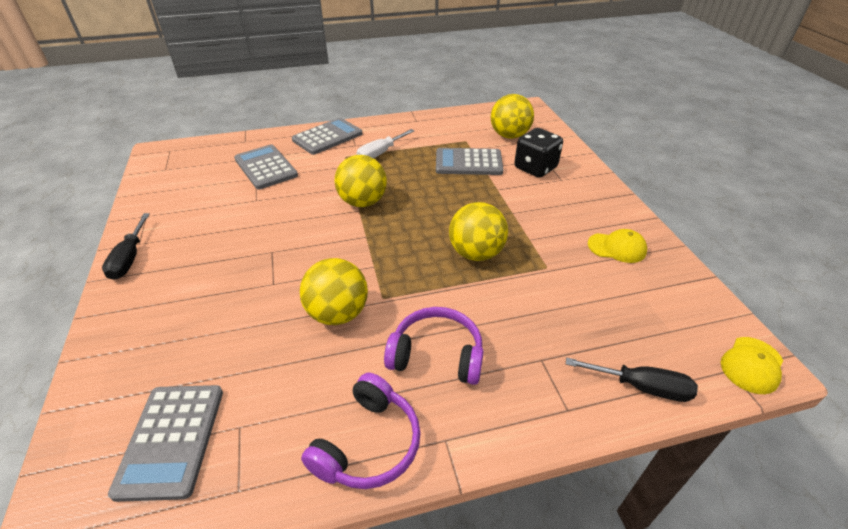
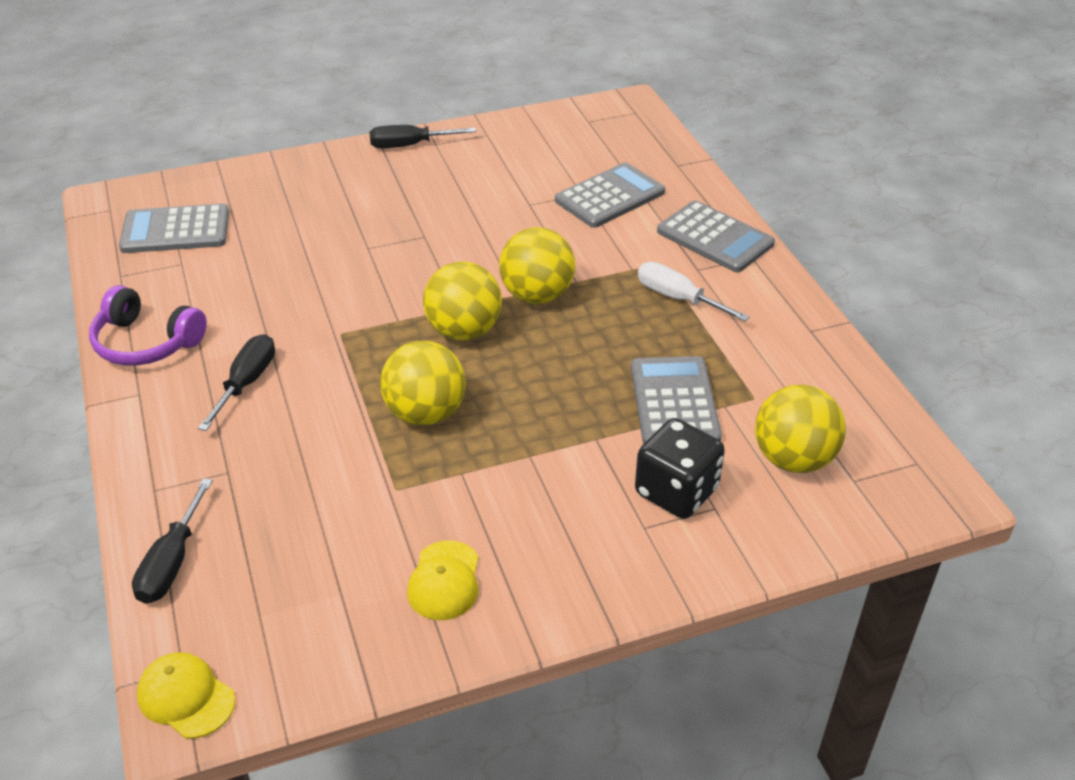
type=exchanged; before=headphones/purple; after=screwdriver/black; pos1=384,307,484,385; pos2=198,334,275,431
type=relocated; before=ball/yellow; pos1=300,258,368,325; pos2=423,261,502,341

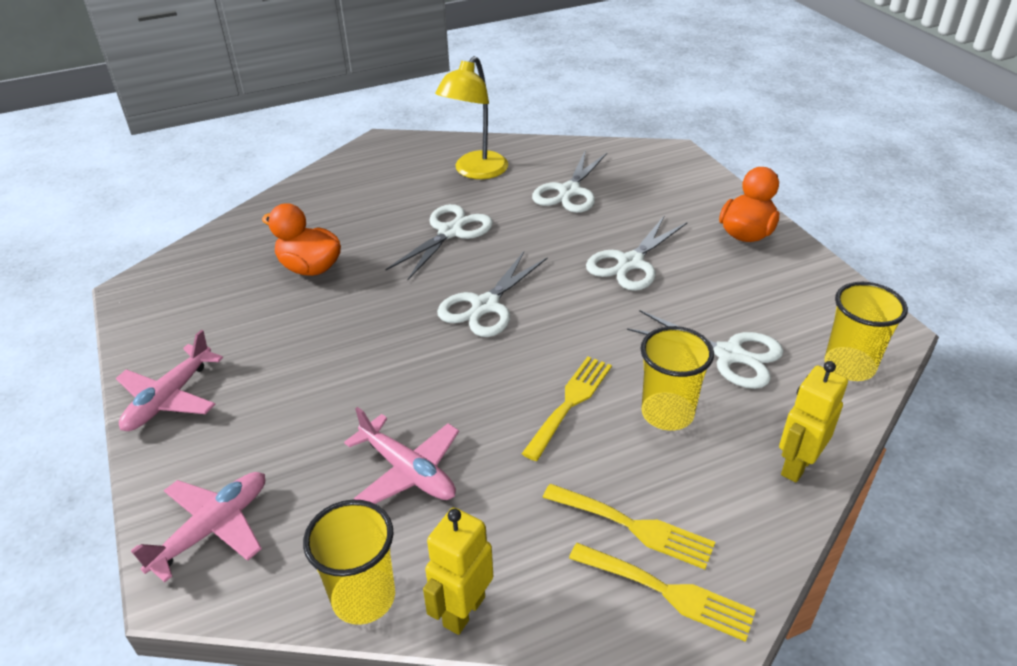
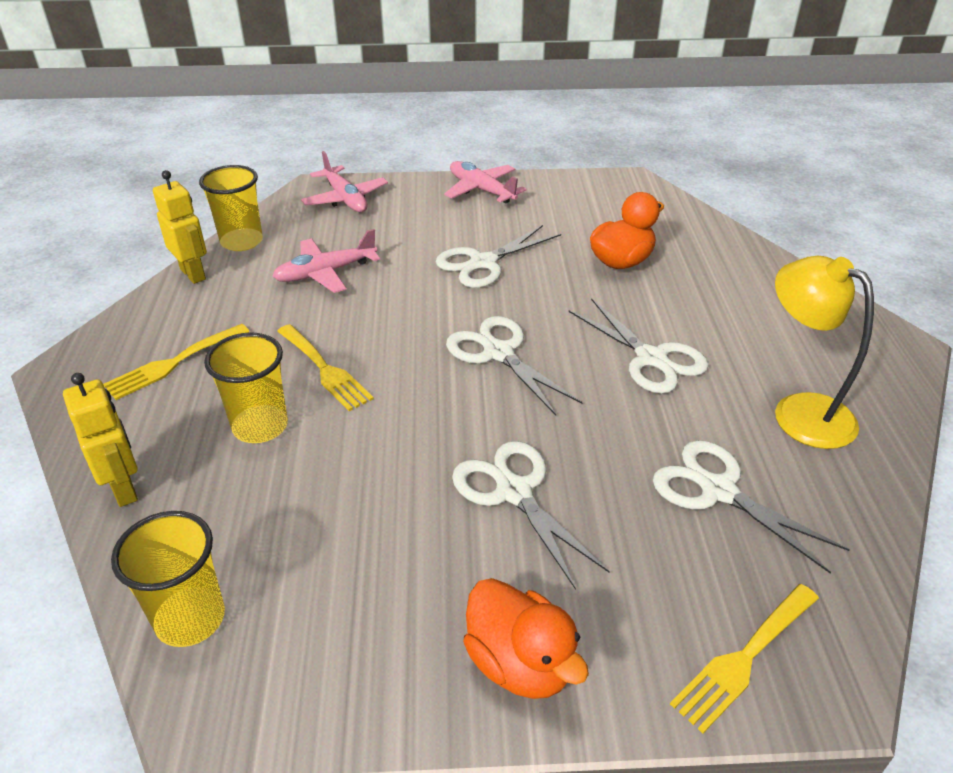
type=relocated; before=scissors/white; pos1=627,310,784,389; pos2=435,225,561,288
type=relocated; before=fork/yellow; pos1=569,543,756,642; pos2=670,584,819,733

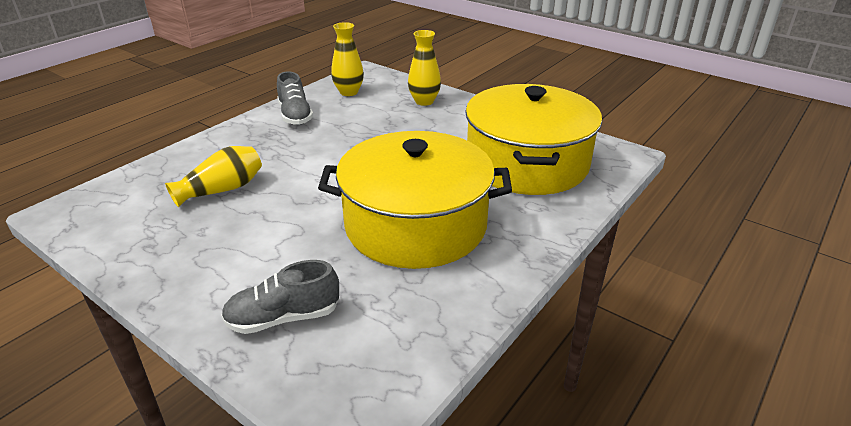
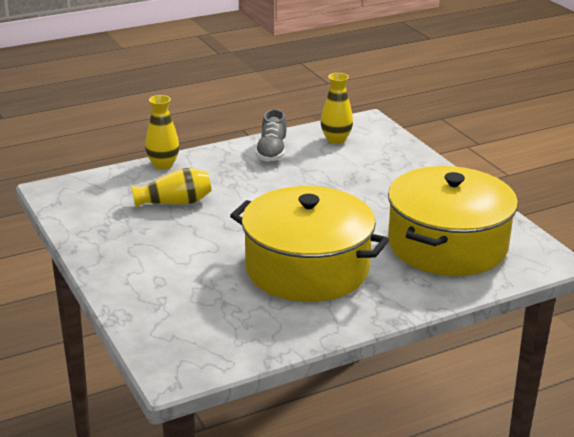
type=relocated; before=vase/yellow; pos1=408,30,441,106; pos2=145,95,179,170
type=missing; before=shoe/grey; pos1=221,260,339,334

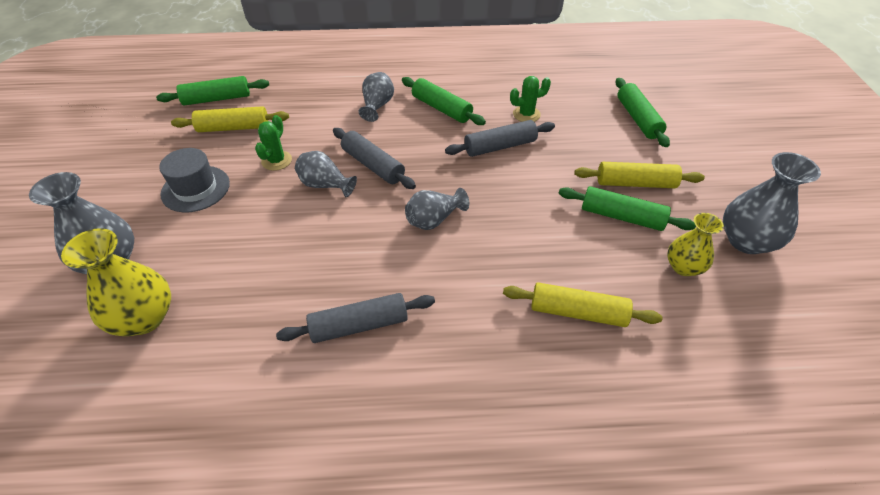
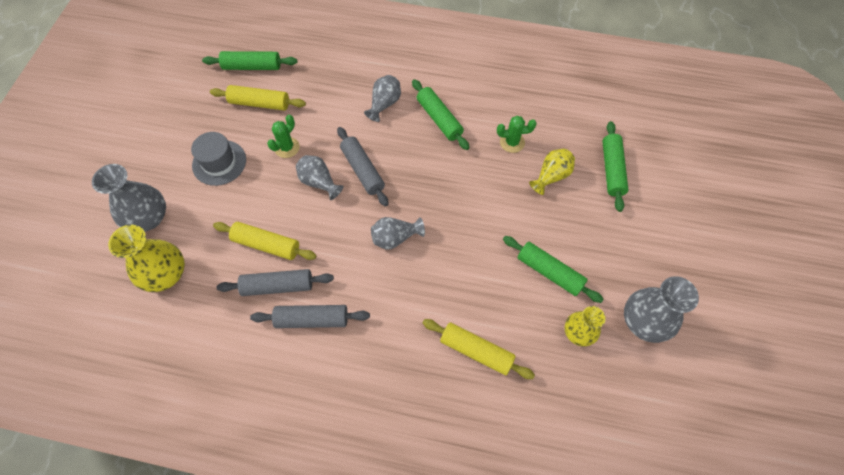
type=relocated; before=rolling pin/yellow; pos1=574,162,705,188; pos2=213,222,316,260
type=relocated; before=rolling pin/grey; pos1=445,120,555,157; pos2=216,269,334,296
type=appeared; after=vase/yellow; pos2=529,148,575,195

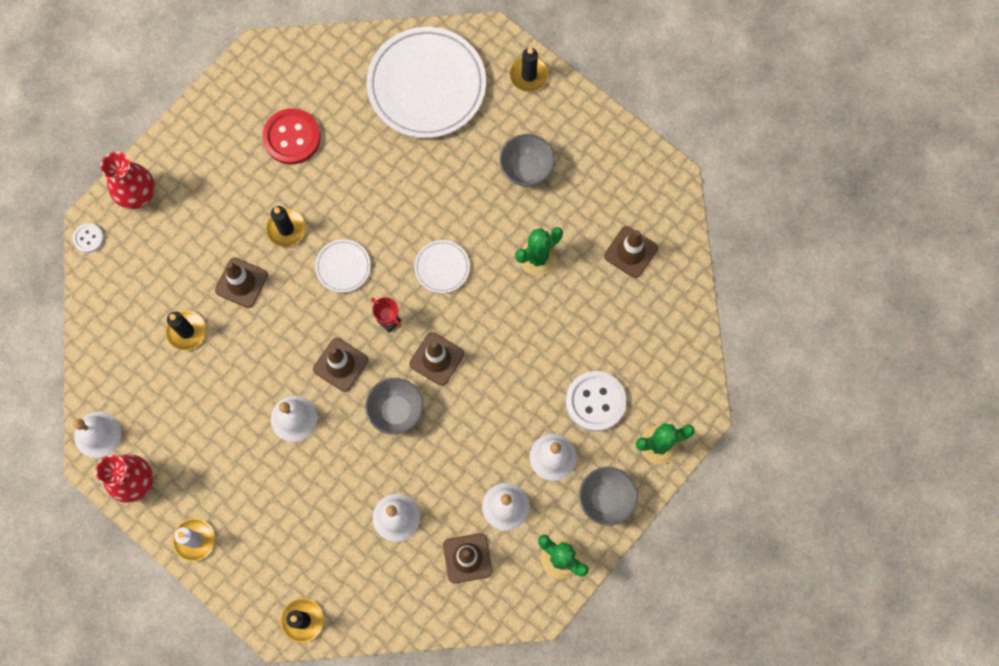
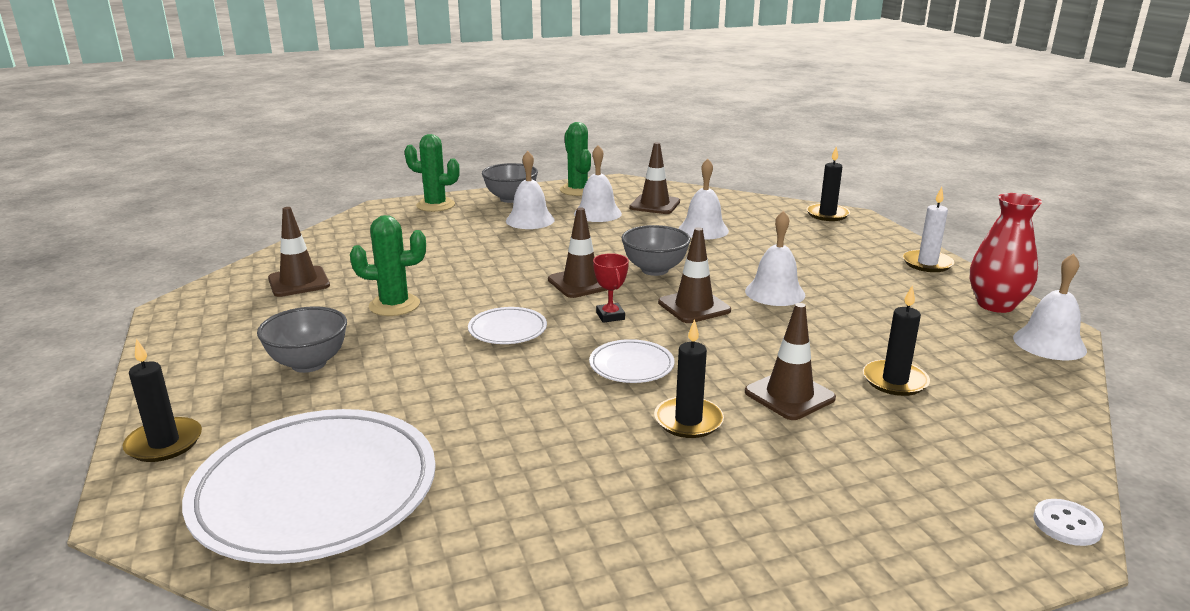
type=missing; before=vase/red; pos1=100,152,155,209
type=missing; before=button/red; pos1=262,108,321,165
type=missing; before=button/white; pos1=566,371,626,431

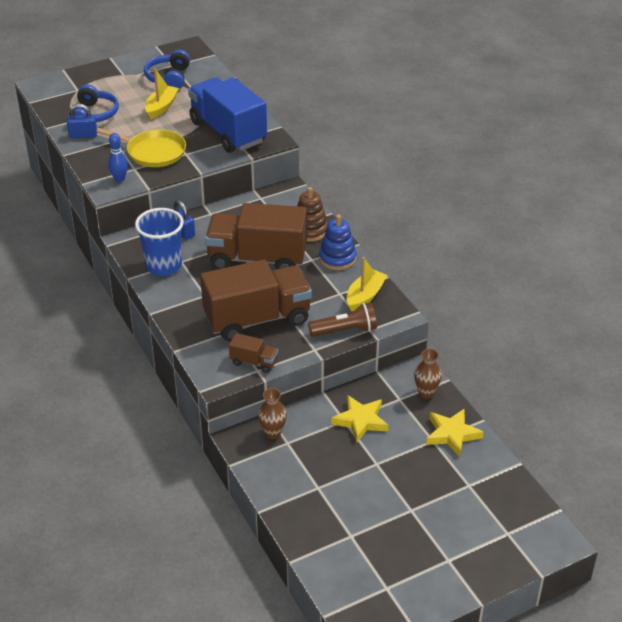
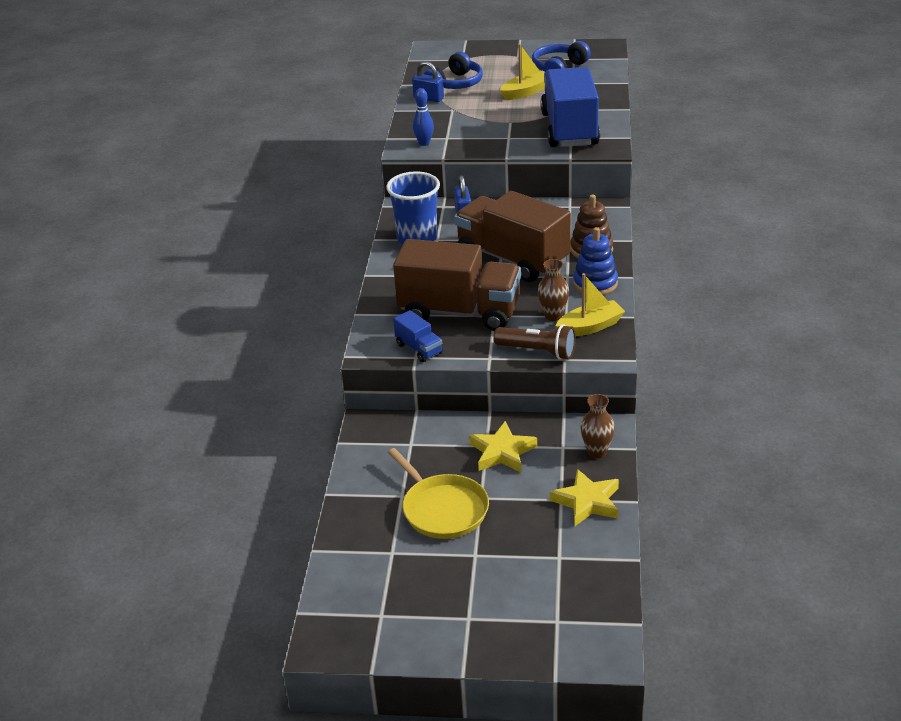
type=relocated; before=pan/yellow; pos1=96,128,186,167; pos2=388,448,489,539
type=colour; before=truck/brown; after=truck/blue; pos1=229,333,278,373; pos2=393,310,443,362
type=relocated; before=vase/brown; pos1=258,388,287,439; pos2=538,259,569,321

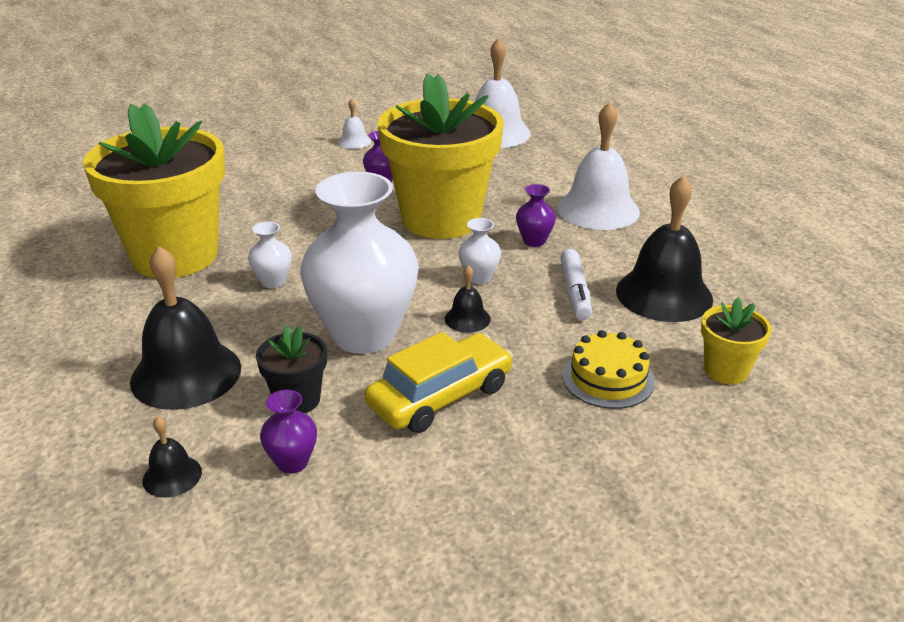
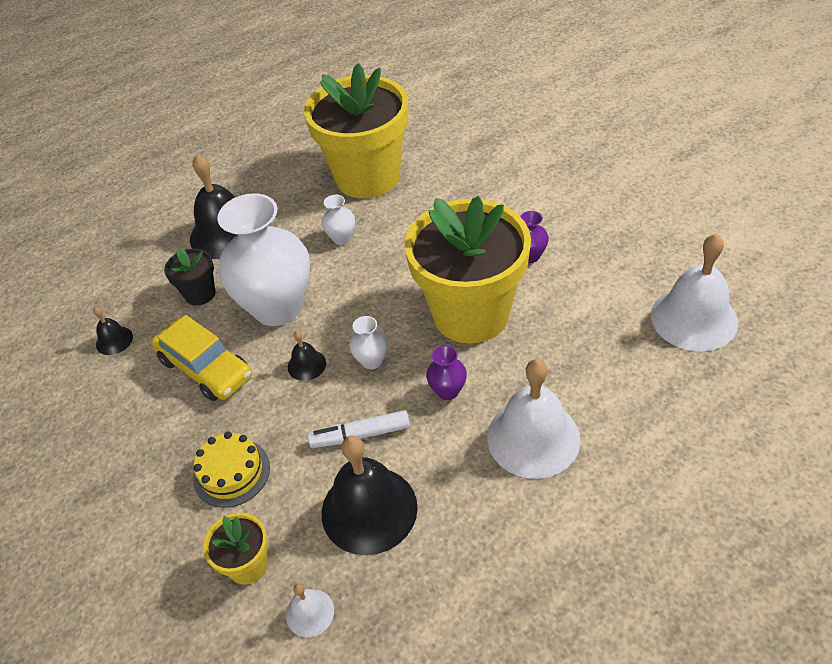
type=relocated; before=bell/black; pos1=142,416,202,498; pos2=93,307,133,355
type=relocated; before=bell/white; pos1=338,98,371,149; pos2=286,584,334,637
type=missing; before=vase/purple; pos1=260,390,317,473

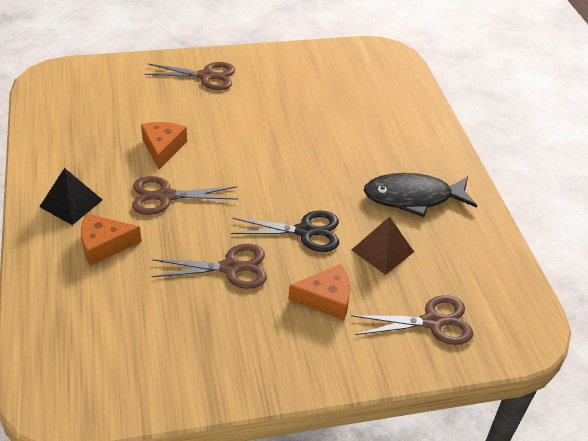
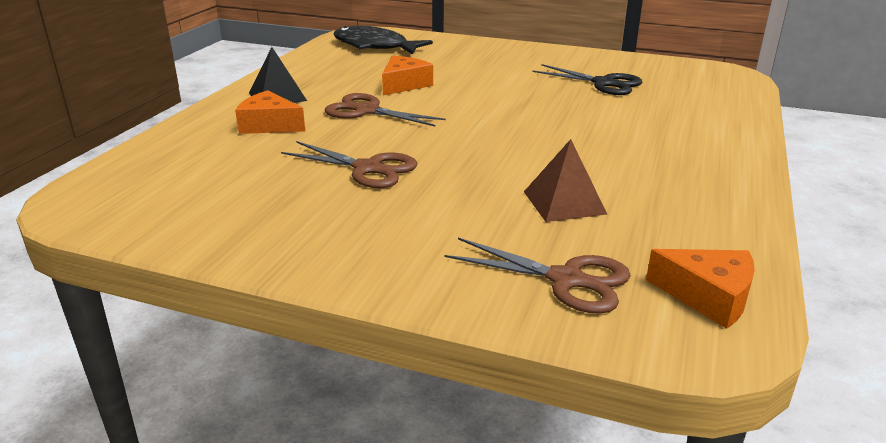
type=relocated; before=fish/black; pos1=364,173,477,217; pos2=333,26,433,54
type=relocated; before=scissors/black; pos1=231,210,339,252; pos2=533,64,643,95
type=relocated; before=cheese/orange; pos1=288,264,350,320; pos2=646,249,755,329
type=missing; before=scissors/brown; pos1=144,62,235,90

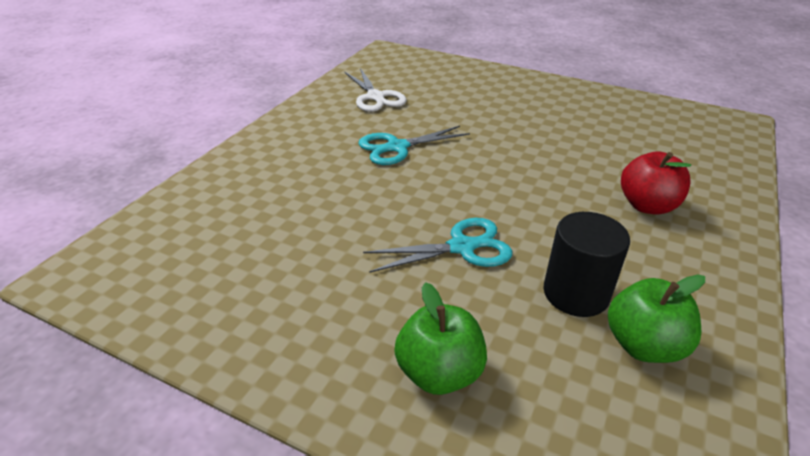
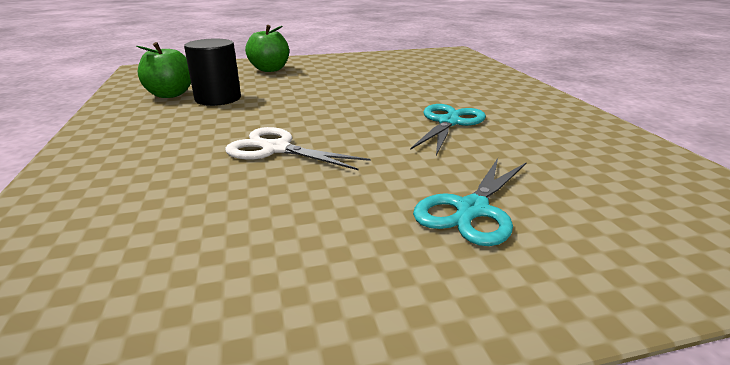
type=relocated; before=scissors/white; pos1=345,68,407,112; pos2=225,127,371,170
type=relocated; before=scissors/turquoise; pos1=363,218,512,273; pos2=413,158,527,246
type=missing; before=apple/red; pos1=621,151,691,215

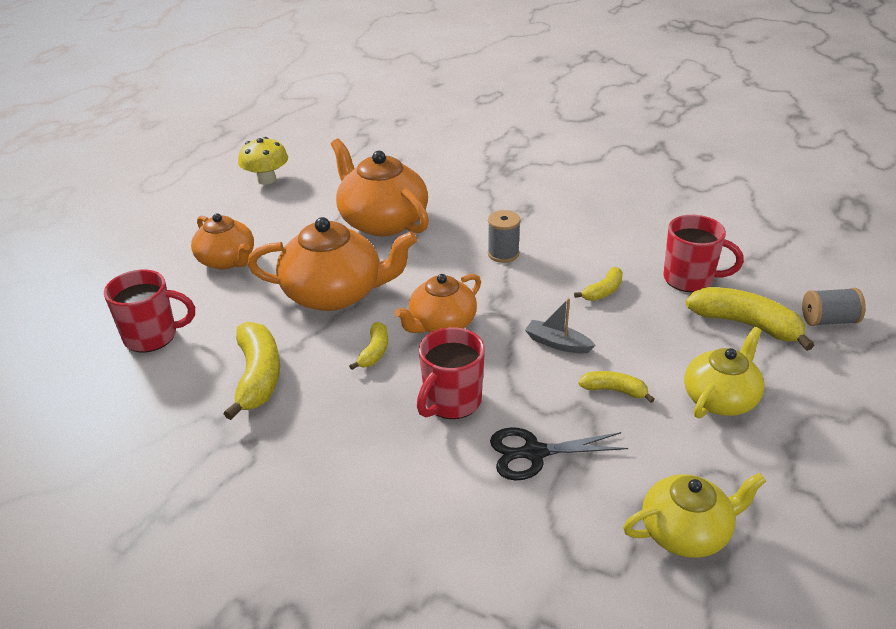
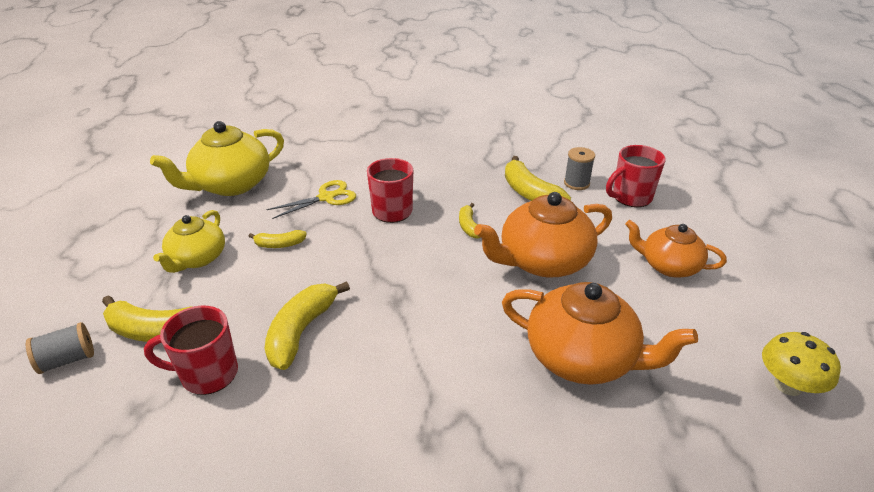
type=size; before=teapot/yellow; pos1=623,473,766,558; pos2=150,121,284,196; scale=1.57
type=size; before=banana/yellow; pos1=574,267,623,301; pos2=264,281,350,370; scale=1.84
type=colour; before=scissors/black; after=scissors/yellow; pos1=490,427,628,480; pos2=267,180,356,219
type=relocated; before=spool/grey; pos1=488,210,521,263; pos2=564,147,595,190
type=missing; before=teapot/orange; pos1=394,274,481,333
type=missing; before=boat/grey; pos1=525,298,596,353

